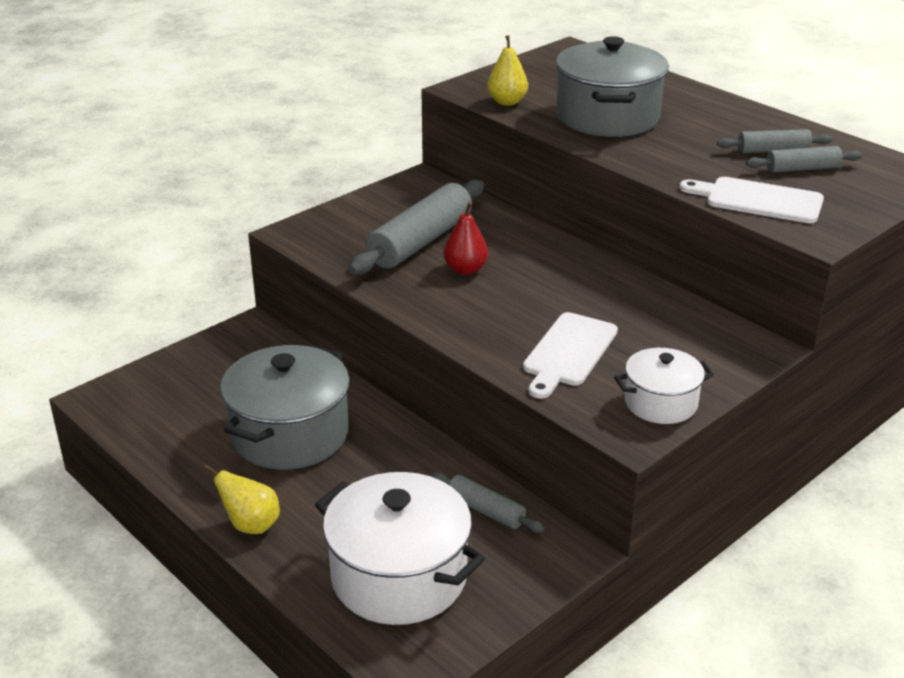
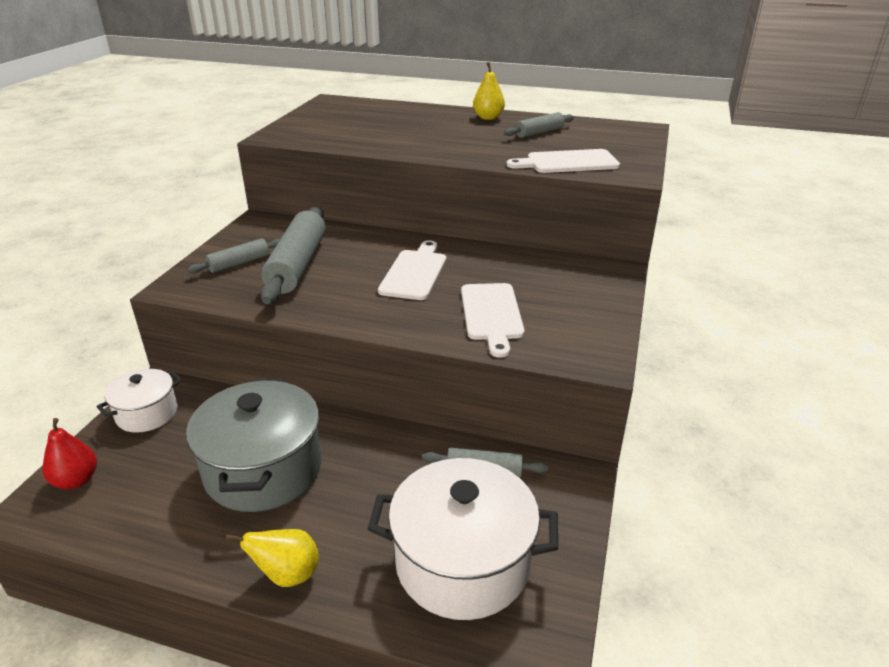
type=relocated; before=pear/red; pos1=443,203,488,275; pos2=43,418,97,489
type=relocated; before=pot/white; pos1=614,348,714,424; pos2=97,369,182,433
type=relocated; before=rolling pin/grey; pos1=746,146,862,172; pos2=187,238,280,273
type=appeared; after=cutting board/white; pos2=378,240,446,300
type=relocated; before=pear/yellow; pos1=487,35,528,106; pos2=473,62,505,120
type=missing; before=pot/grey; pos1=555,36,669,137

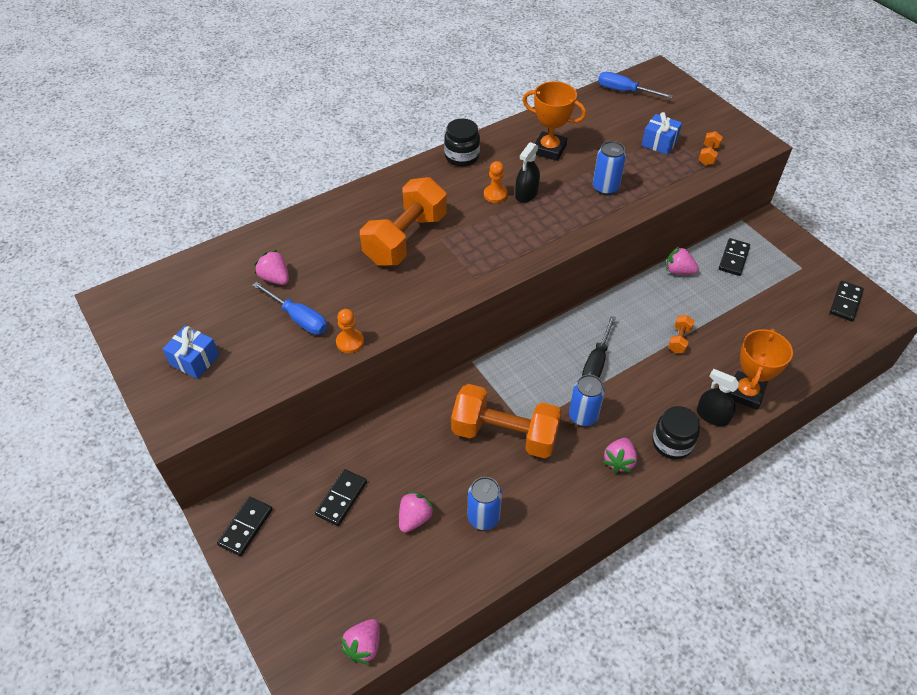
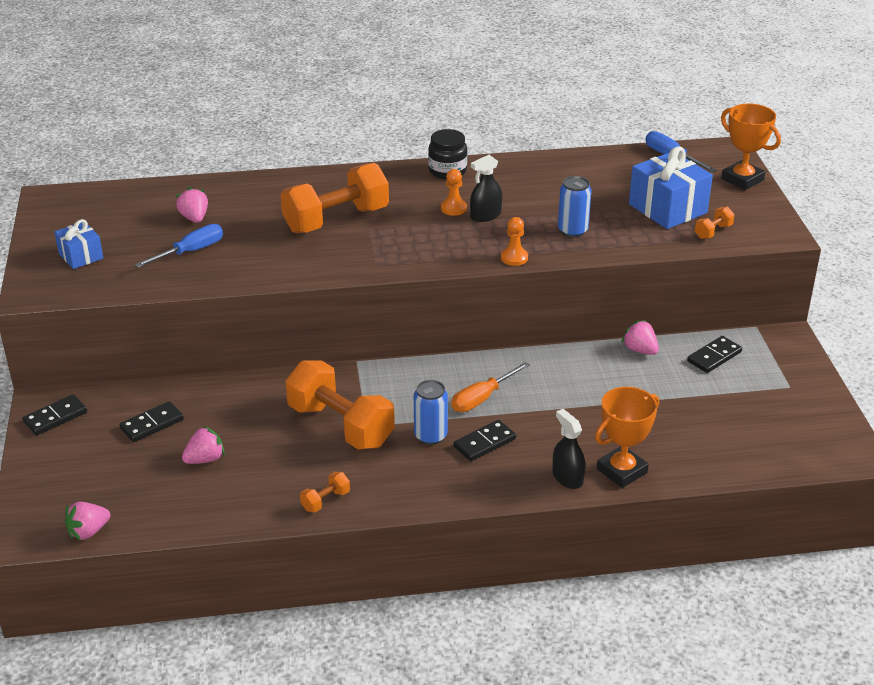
type=spun; before=screwdriver/blue; pos1=252,282,327,335; pos2=135,224,223,268; turn=-105
type=relocated; before=dumbbell/orange; pos1=668,315,694,353; pos2=300,472,350,512
type=colour; before=screwdriver/black; after=screwdriver/orange; pos1=582,316,616,378; pos2=451,362,530,412
type=relocated; before=domino/black; pos1=830,281,864,321; pos2=454,420,516,461
type=relocated; before=pawn/orange; pos1=336,309,364,353; pos2=501,217,528,266
type=size; before=gift/blue; pos1=641,112,682,155; pos2=629,146,713,229; scale=1.75
type=relocated; before=trophy/orange; pos1=523,81,586,161; pos2=721,103,781,190
type=missing; before=can/blue; pos1=468,477,502,530
type=missing; before=strawberry/pink; pos1=603,438,637,473
type=missing; before=jar/black; pos1=652,406,700,460

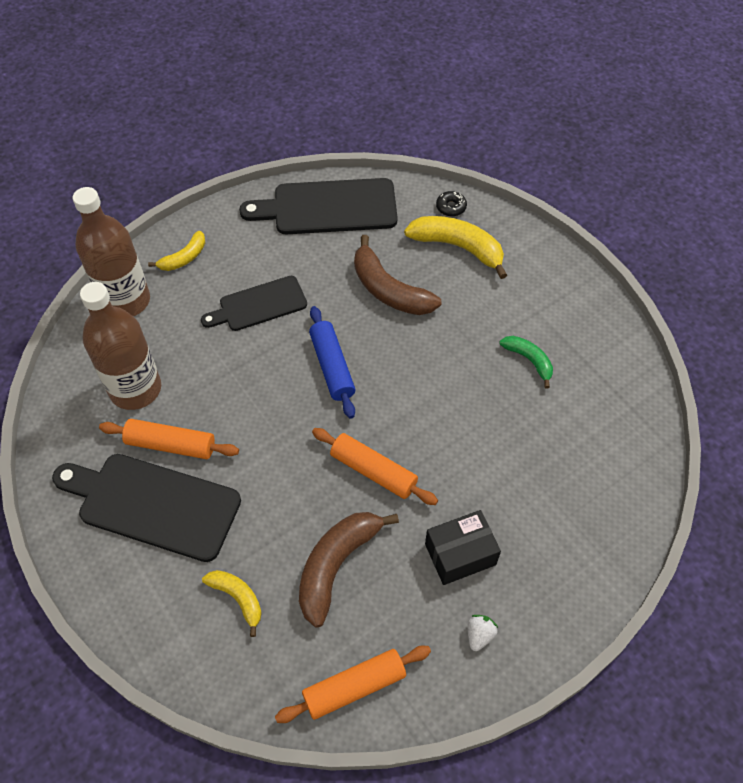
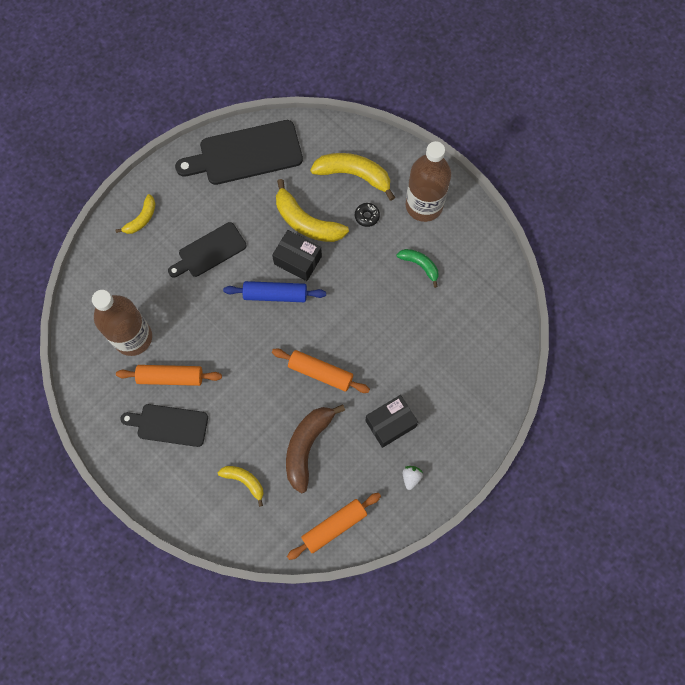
type=size; before=cutting board/black; pos1=52,454,241,562; pos2=121,404,208,447; scale=0.63
type=spun; before=rolling pin/blue; pos1=309,306,355,419; pos2=223,281,326,302; turn=-60
type=appeared; after=box/black; pos2=272,230,322,281
type=colour; before=banana/brown; after=banana/yellow; pos1=354,235,442,315; pos2=276,179,349,242
type=relocated; before=donut/black; pos1=436,191,467,216; pos2=355,203,380,227
type=relocated; before=bottle/brown; pos1=73,187,150,316; pos2=406,141,451,222

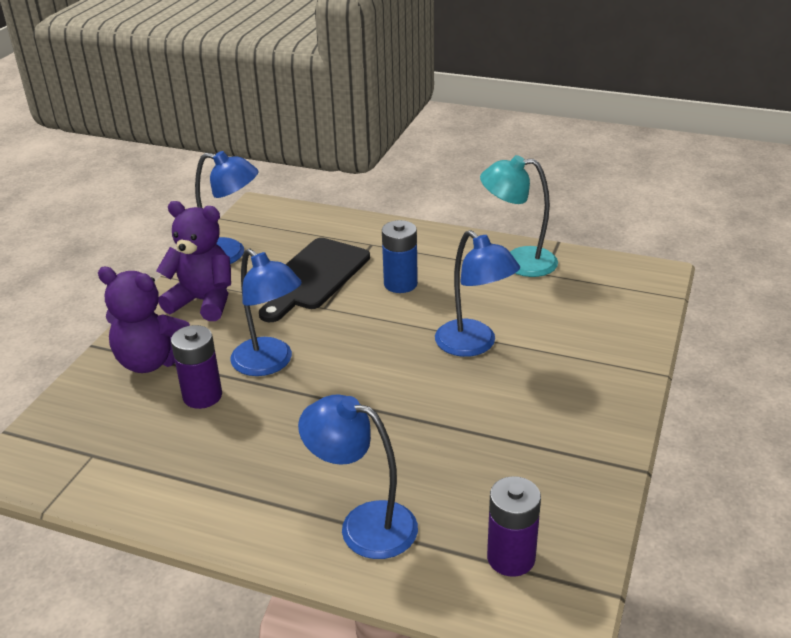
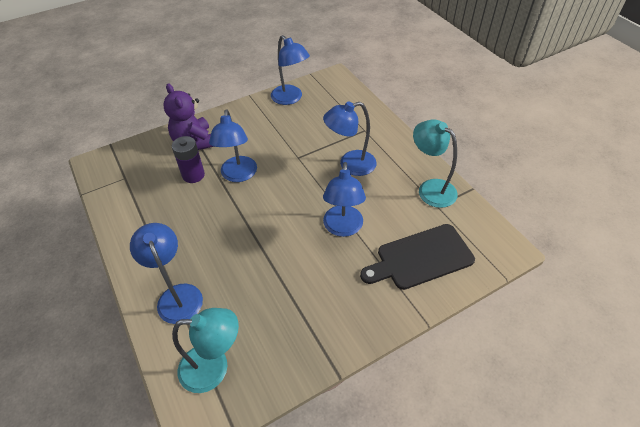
type=exchanged; before=battery/purple; after=lamp/turquoise; pos1=487,476,541,577; pos2=172,308,239,393
type=exchanged; before=battery/blue; after=lamp/blue; pos1=382,220,418,293; pos2=323,101,376,176
type=relocated; before=cutting board/black; pos1=259,238,370,322; pos2=360,224,475,290
type=missing; before=teddy bear/purple; pos1=156,201,231,321

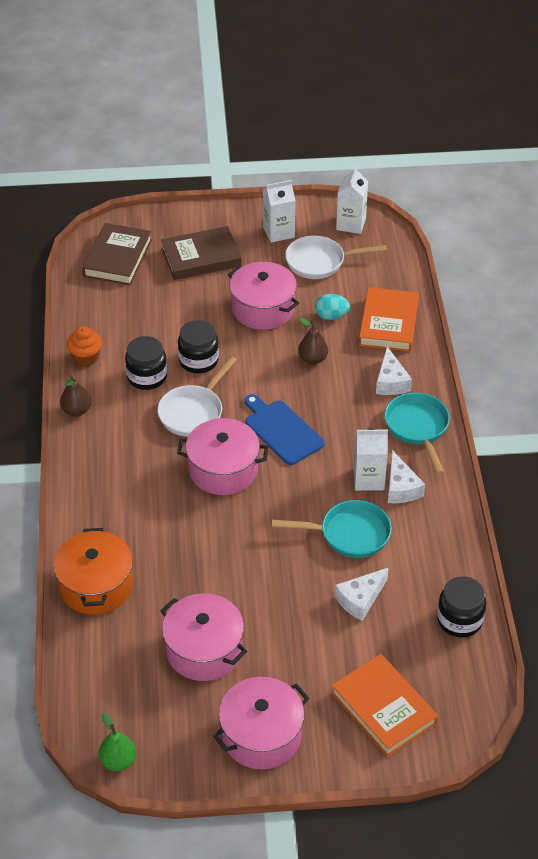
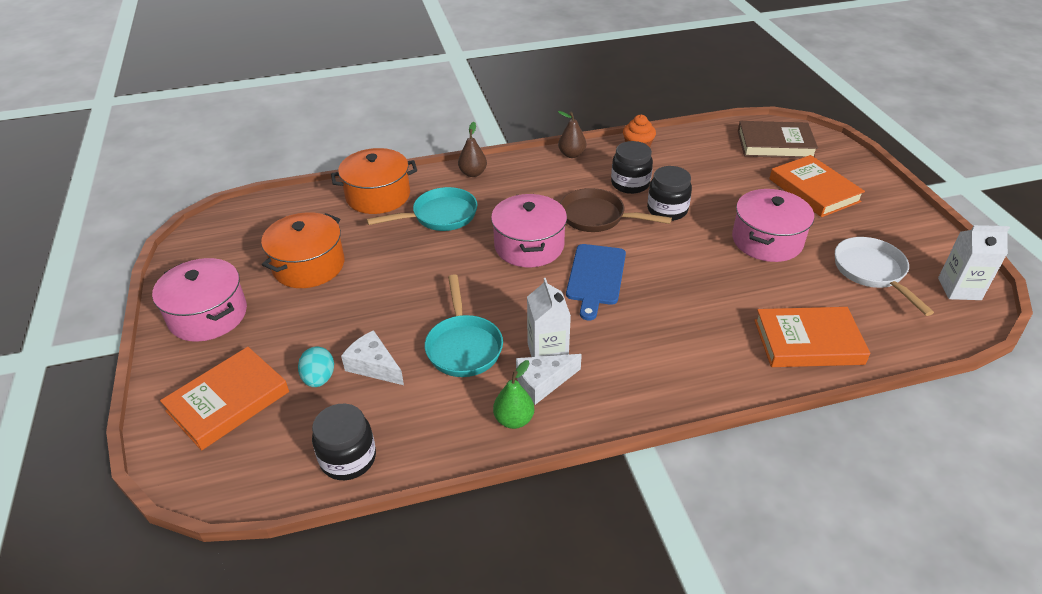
type=colour; before=pot/pink; after=pot/orange; pos1=160,593,247,681; pos2=261,212,344,288
type=relocated; before=egg/turquoise; pos1=315,294,350,320; pos2=298,347,334,387
type=relocated; before=pan/turquoise; pos1=385,393,450,475; pos2=366,187,477,231
type=relocated; before=pear/brown; pos1=298,317,328,365; pos2=458,122,487,177
type=relocated; before=pear/green; pos1=99,713,136,771; pos2=493,360,534,429
type=colour; before=pan/white; after=pan/brown; pos1=158,356,237,437; pos2=560,188,672,232
type=spun; before=cutting board/blue; pos1=244,394,325,465; pos2=566,244,626,320; turn=150
type=colour; before=book/brown; after=book/orange; pos1=161,226,242,280; pos2=769,155,865,217
type=missing; before=carton/white; pos1=263,180,296,243
type=missing; before=cheese/white; pos1=376,346,412,395

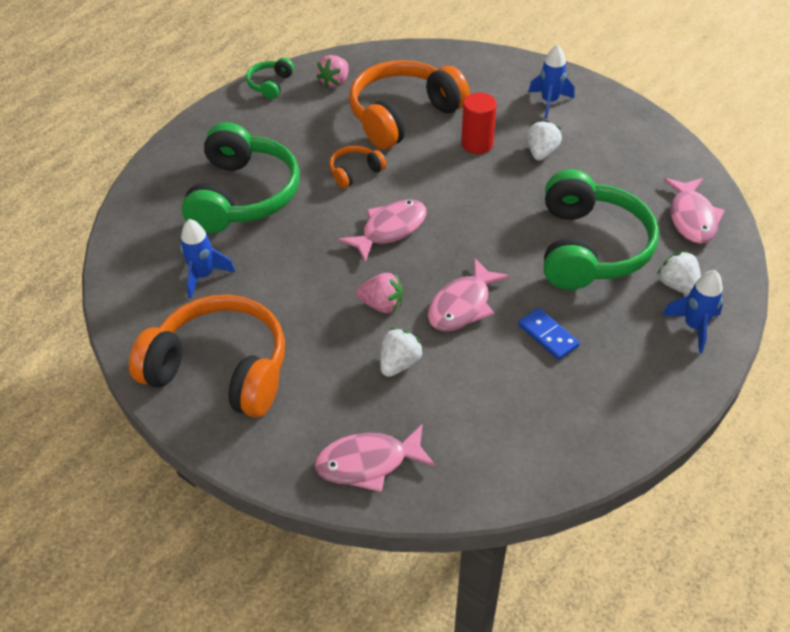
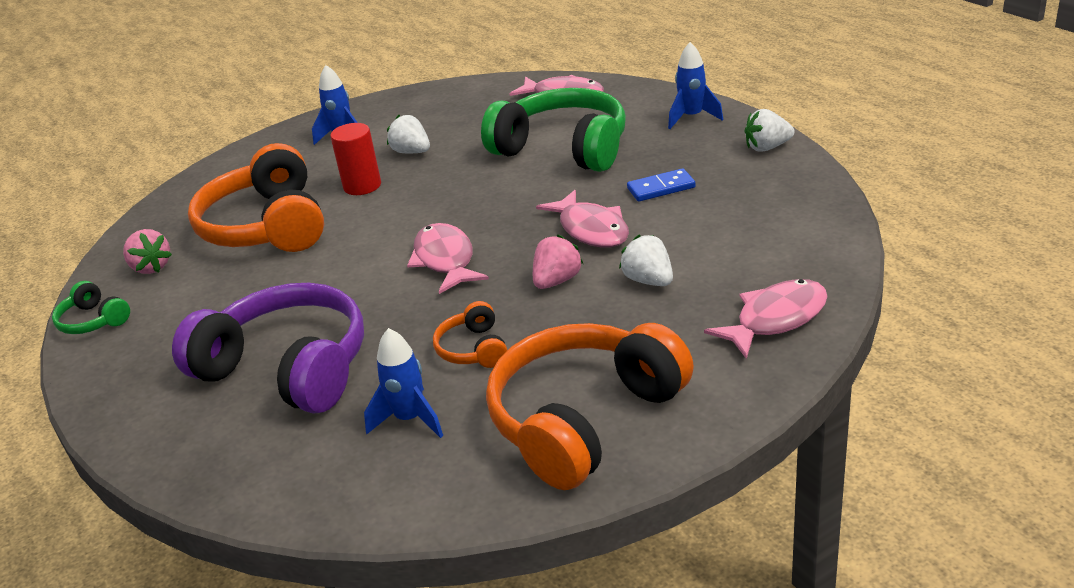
type=colour; before=headphones/green; after=headphones/purple; pos1=182,122,300,233; pos2=172,283,364,413
type=relocated; before=headphones/orange; pos1=329,145,386,189; pos2=433,301,507,368
type=spun; before=fish/pink; pos1=315,424,435,492; pos2=704,279,828,359; turn=-135
type=relocated; before=strawberry/white; pos1=657,251,701,295; pos2=745,109,795,152

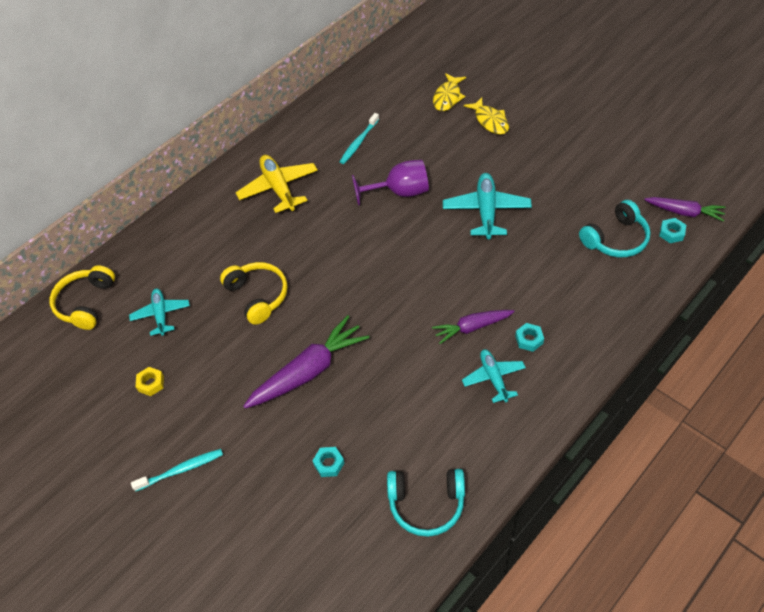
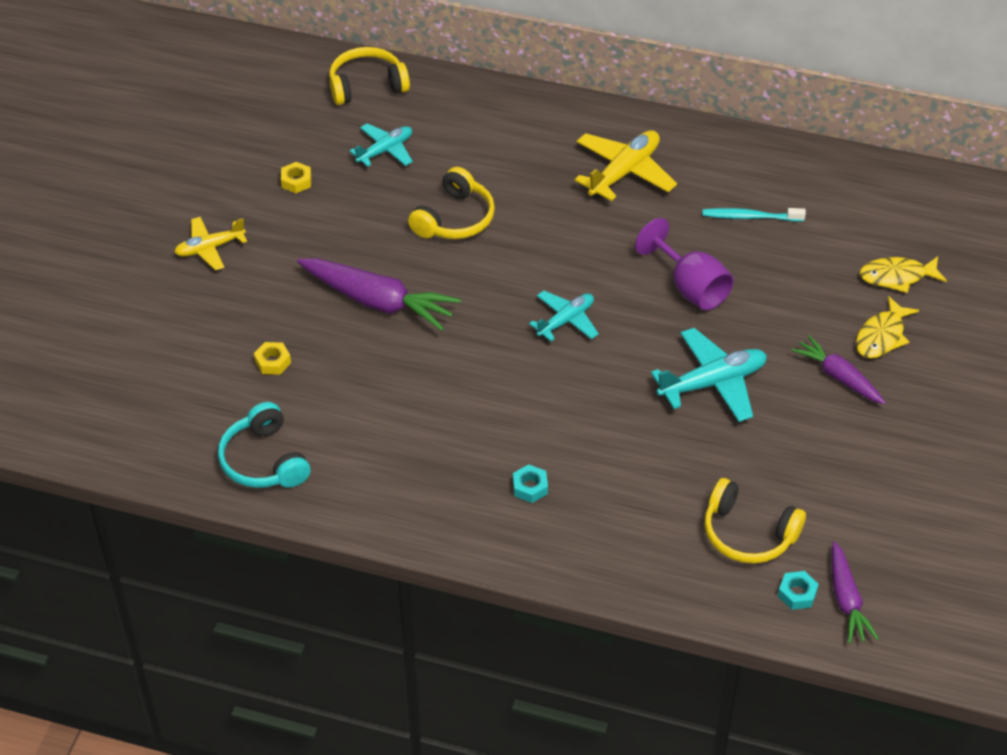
type=exchanged; before=toothbrush/turquoise; after=plane/yellow; pos1=131,449,223,492; pos2=174,217,247,271
type=colour; before=nut/turquoise; after=nut/yellow; pos1=312,447,344,477; pos2=254,342,291,375
type=relocated; before=plane/turquoise; pos1=462,349,526,403; pos2=529,291,599,341
type=colour; before=headphones/turquoise; after=headphones/yellow; pos1=579,200,651,257; pos2=704,478,806,564
type=relocated; before=carrot/purple; pos1=432,310,515,344; pos2=791,335,886,404

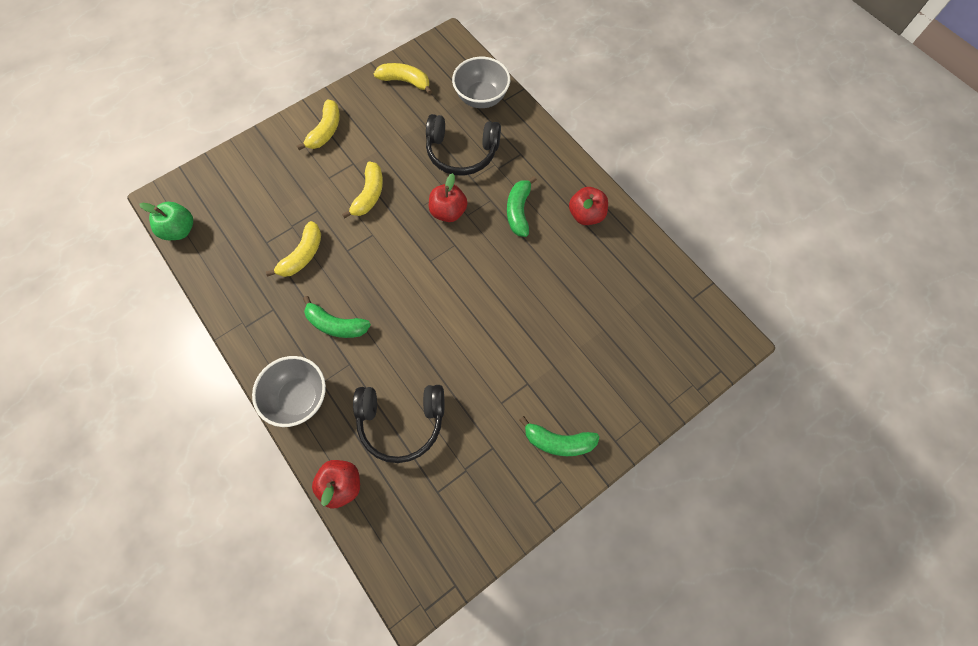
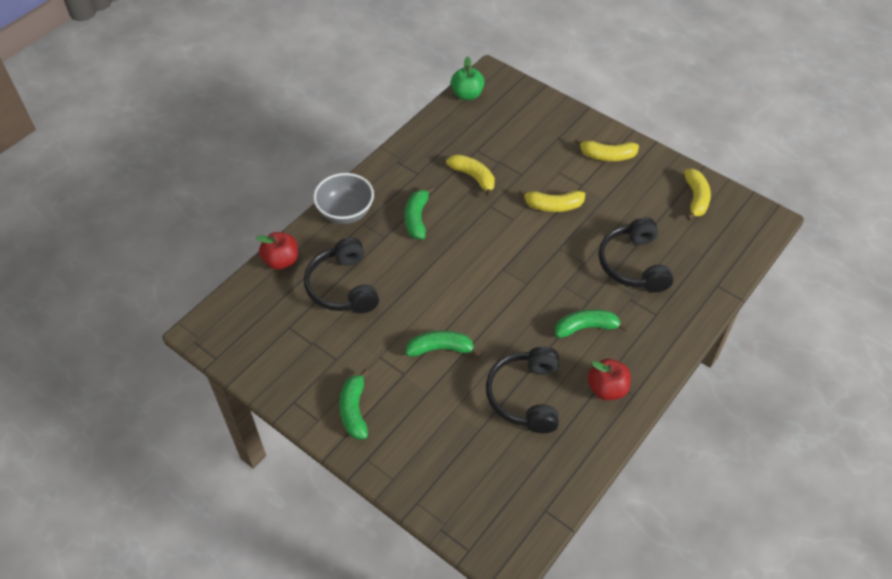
type=appeared; after=banana/green; pos2=405,330,481,357
type=spun; before=banana/yellow; pos1=266,221,321,277; pos2=446,154,495,198; turn=-150
type=appeared; after=headphones/black; pos2=486,347,559,433
type=missing; before=apple/red; pos1=429,173,467,222
type=missing; before=bowl/grey; pos1=452,57,510,108

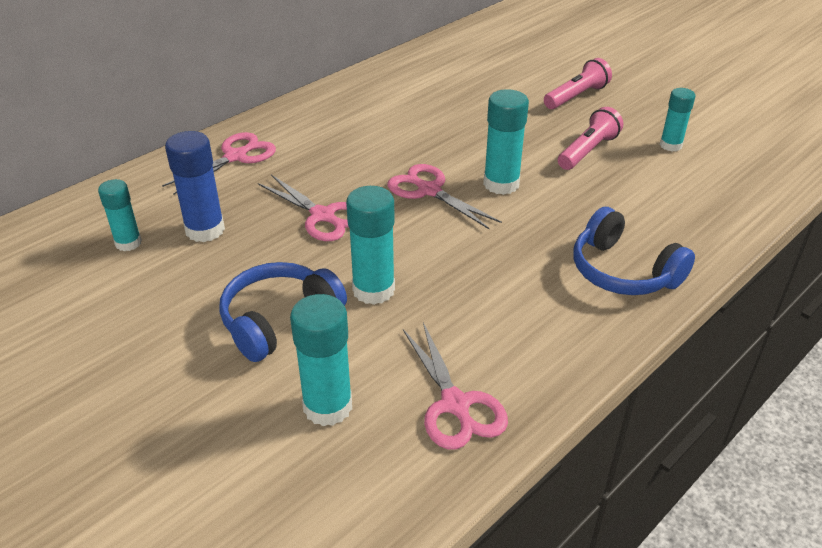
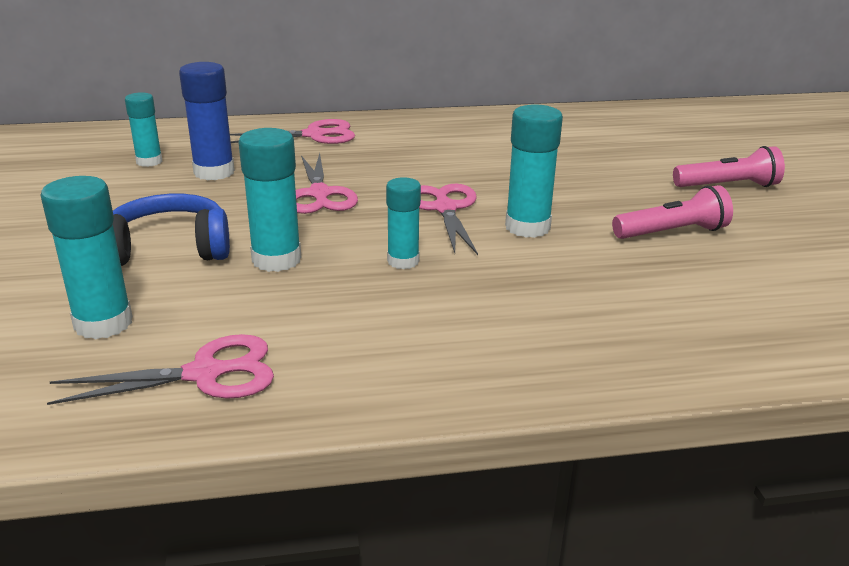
type=spun; before=scissors/pink; pos1=403,322,508,450; pos2=47,334,274,405; turn=-120
type=relocated; before=glue stick/turquoise; pos1=660,88,695,152; pos2=386,177,421,269
type=missing; before=headphones/blue; pos1=574,207,695,295

